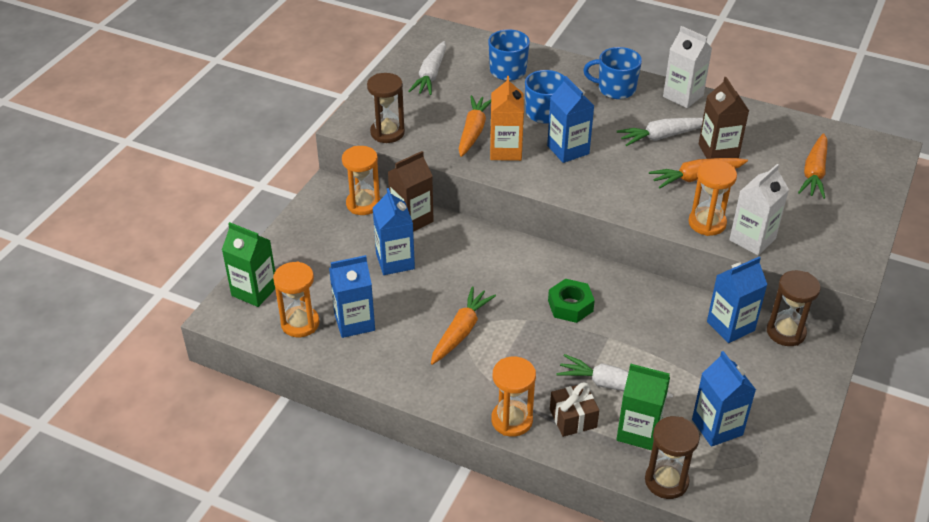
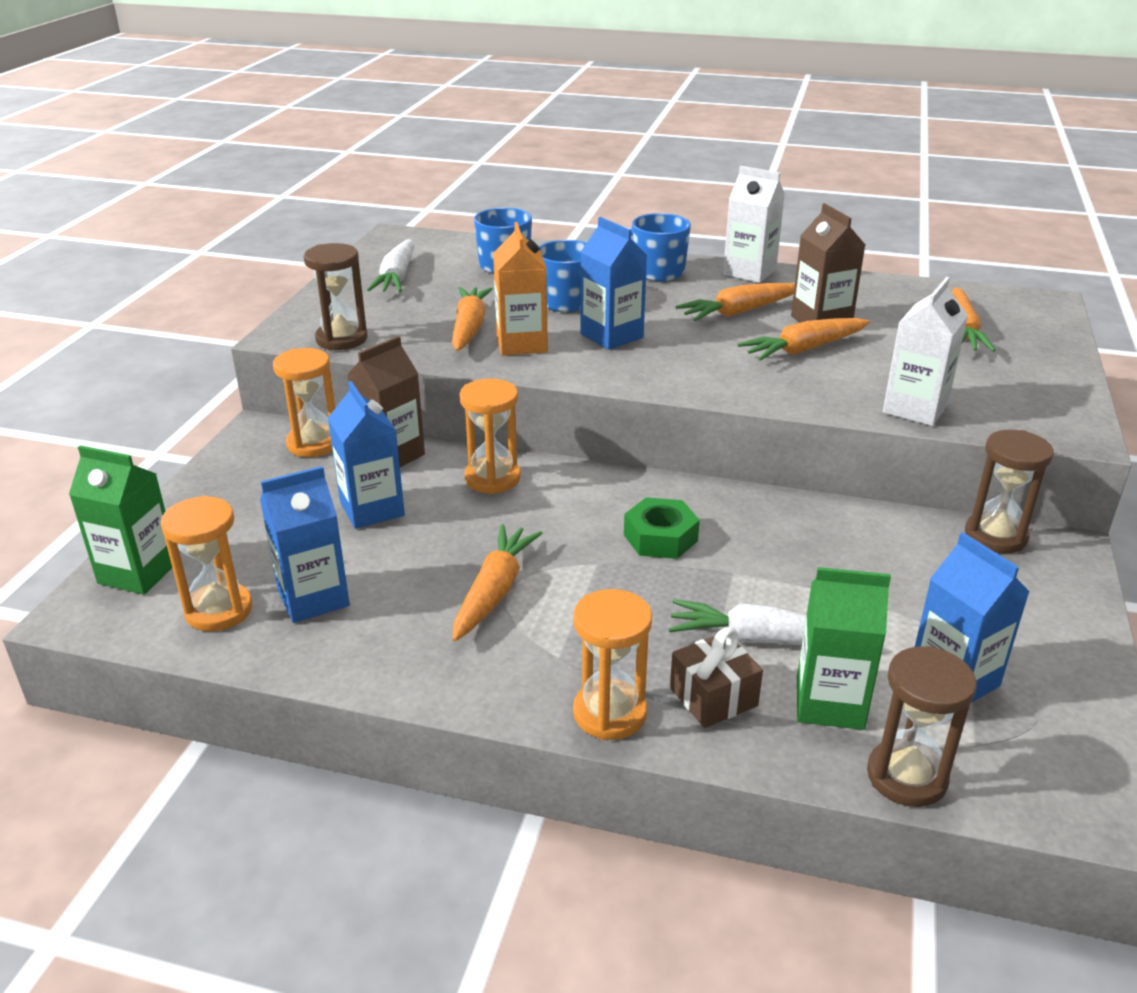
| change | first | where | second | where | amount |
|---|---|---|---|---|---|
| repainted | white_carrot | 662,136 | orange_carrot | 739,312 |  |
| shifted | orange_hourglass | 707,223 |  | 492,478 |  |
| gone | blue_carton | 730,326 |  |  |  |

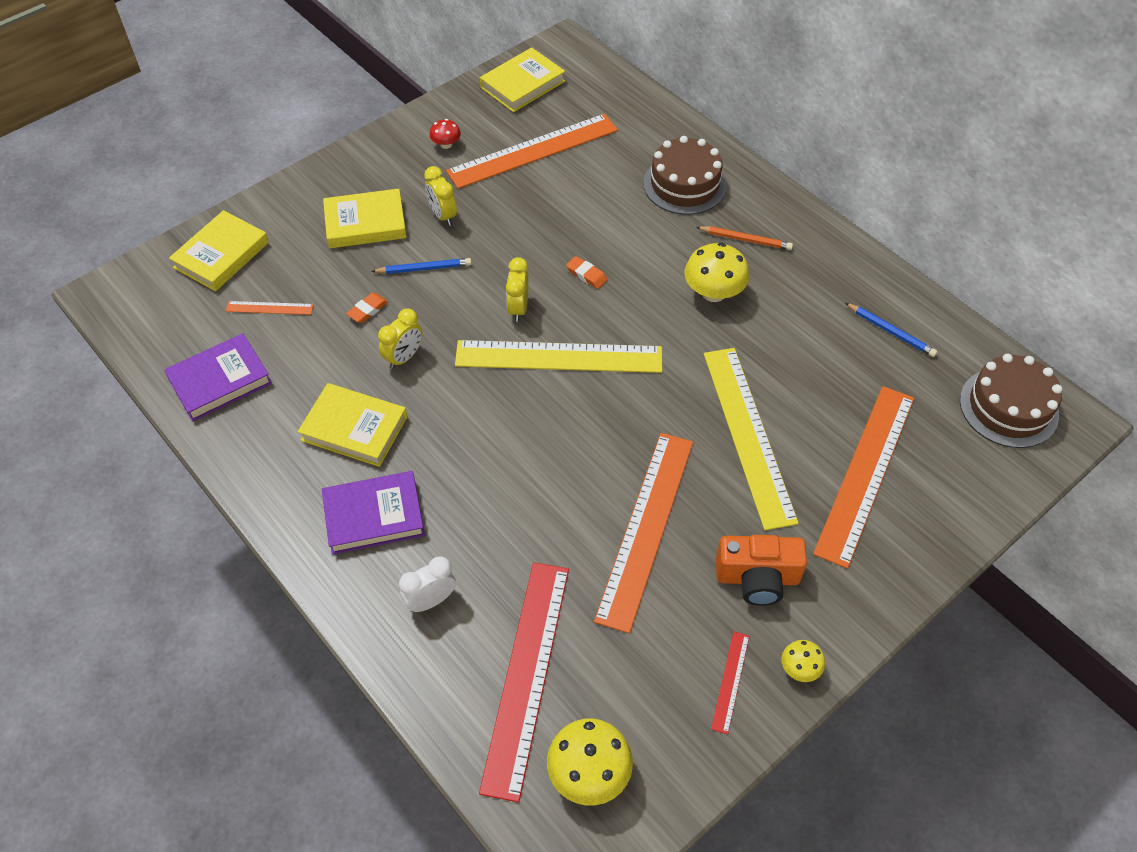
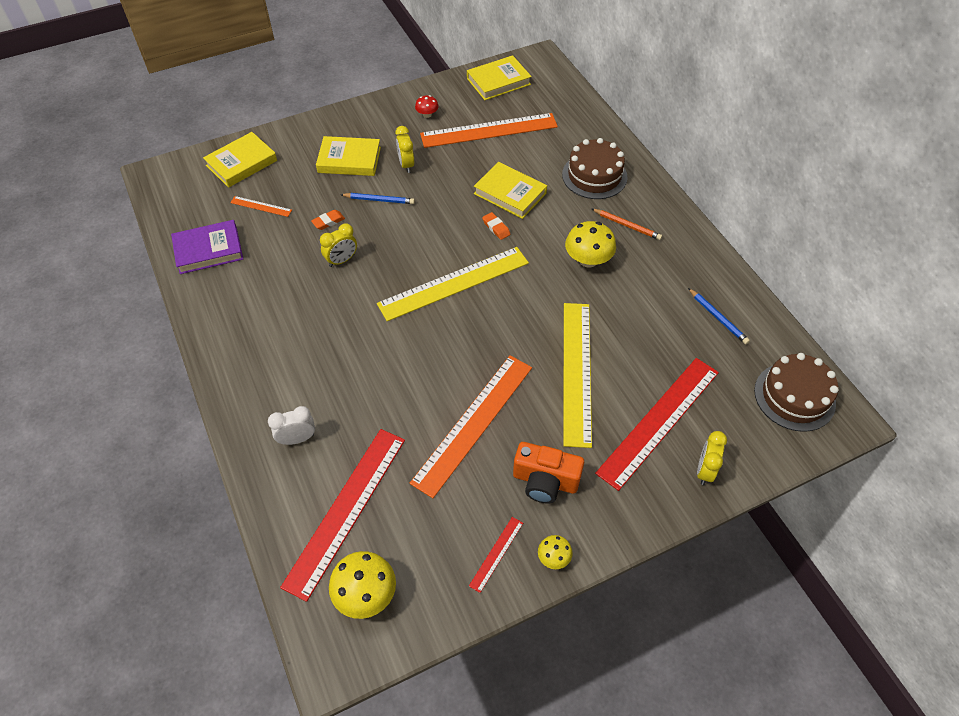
| change | first | where | second | where | amount |
|---|---|---|---|---|---|
| shifted | yellow_clock | 518,308 |  | 704,470 |  |
| rotated | yellow_ruler | 559,357 |  | 454,283 | 45 degrees counterclockwise |
| shifted | yellow_book | 354,428 |  | 510,193 |  |
| repainted | orange_ruler | 865,473 | red_ruler | 659,421 |  |
| gone | purple_book | 374,516 |  |  |  |

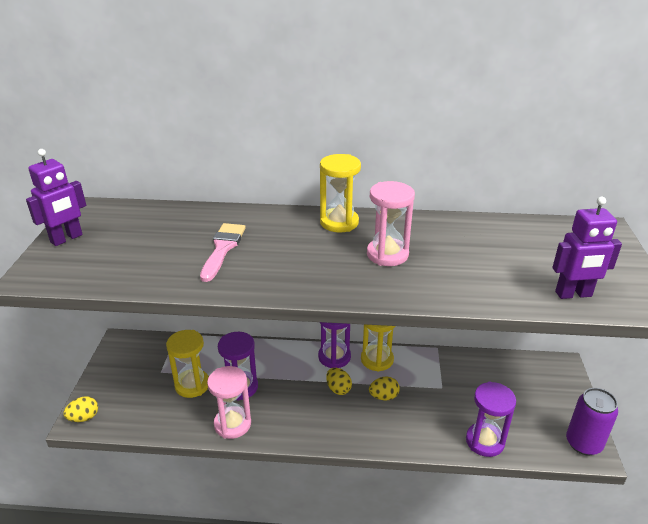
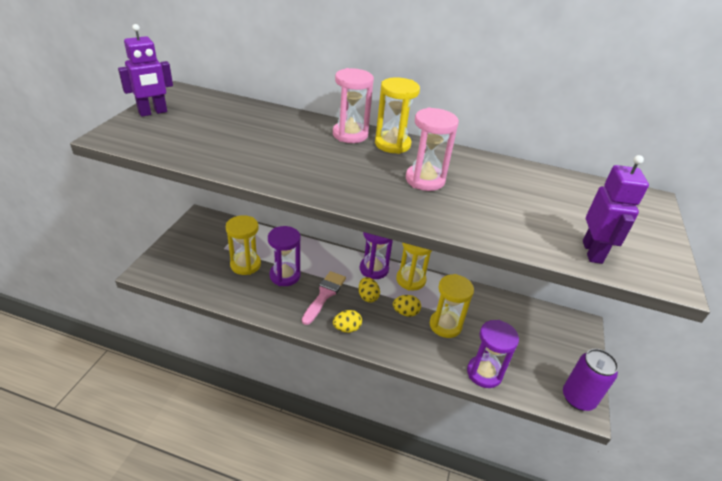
| change | first | where | second | where | amount |
|---|---|---|---|---|---|
| rotated | purple_robot | 573,294 |  | 592,252 | 90 degrees counterclockwise |
| shifted | pink_brush | 223,249 |  | 324,295 |  |
| shifted | pink_hourglass | 232,424 |  | 350,135 |  |
| shifted | yellow_egg | 84,417 |  | 347,328 |  |
| new |  |  | yellow_hourglass | 445,325 |  |

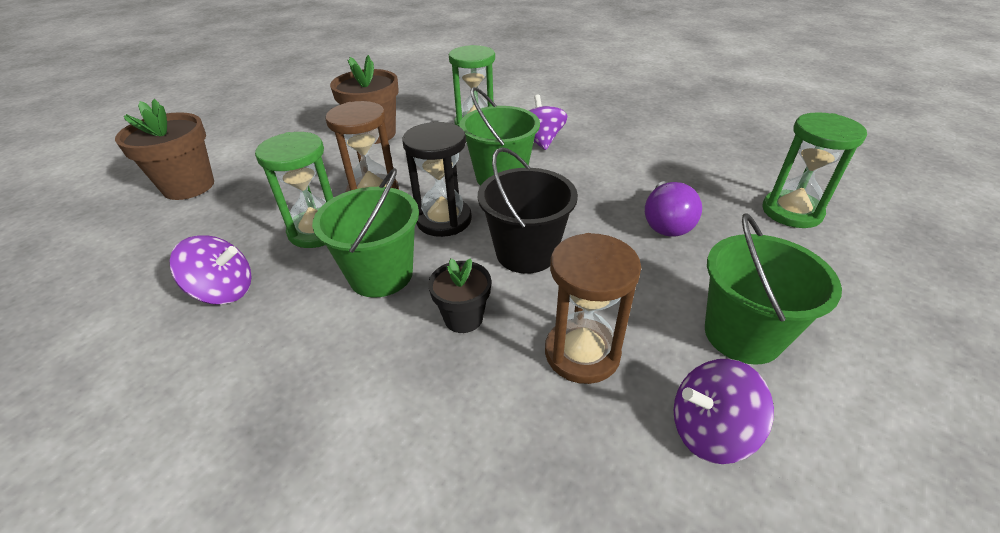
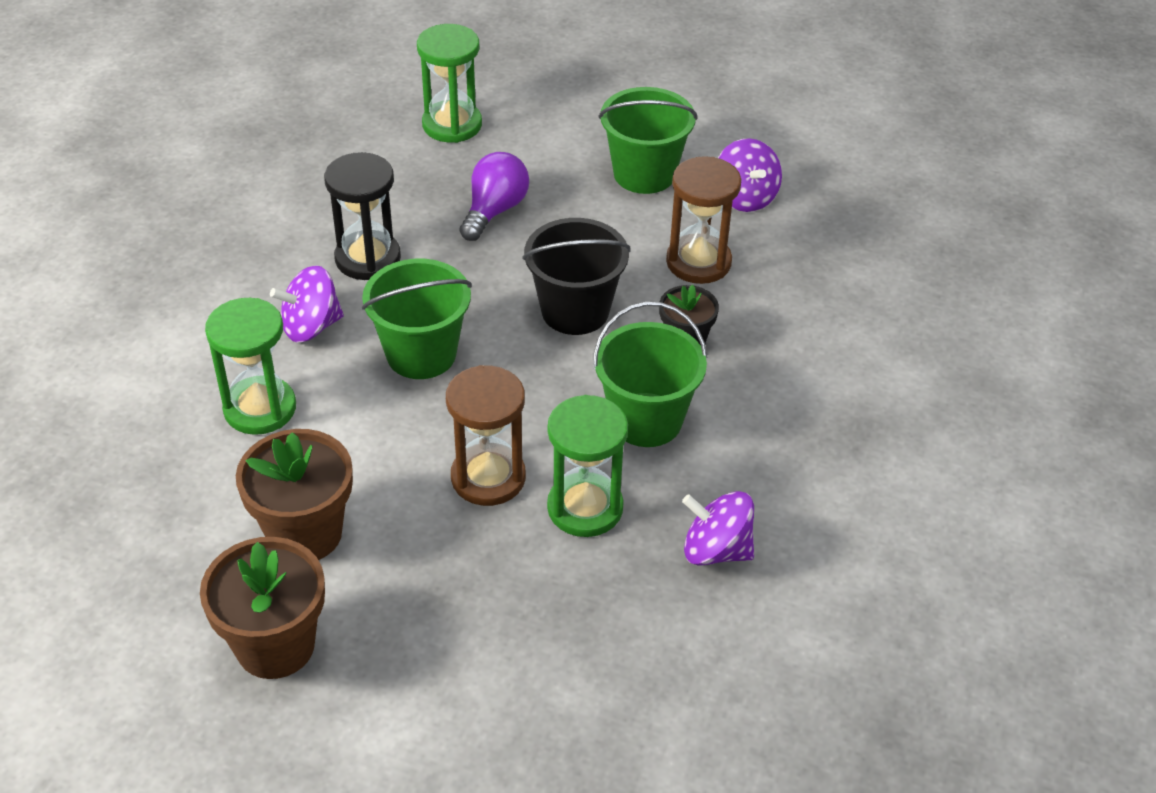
| change | first | where | second | where | amount |
|---|---|---|---|---|---|
| shifted | brown_flower_pot | 189,186 |  | 275,646 |  |
| shifted | black_hourglass | 444,220 |  | 368,258 |  |
| rotated | purple_light_bulb | 666,223 |  | 494,210 | 60 degrees counterclockwise |
| rotated | purple_spinning_top | 224,291 |  | 716,550 | 60 degrees counterclockwise |

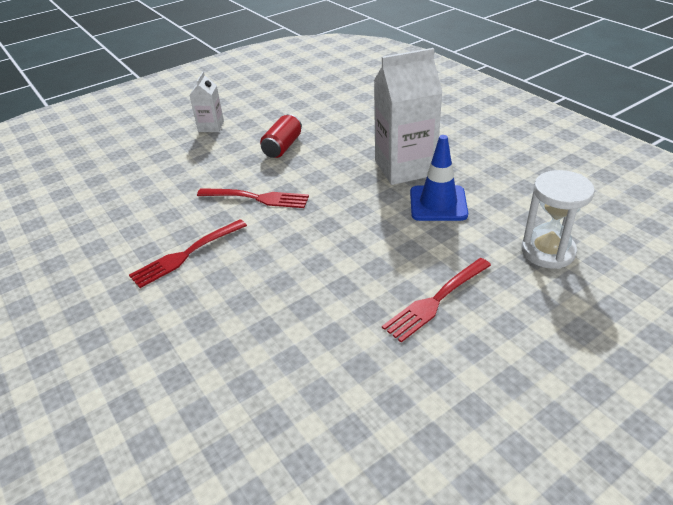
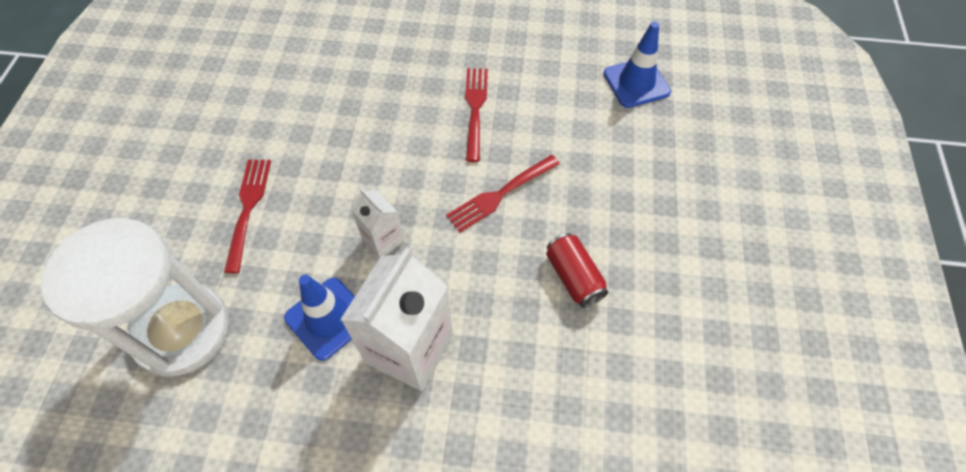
| change | first | where | second | where | amount |
|---|---|---|---|---|---|
| shifted | white_carton | 211,127 |  | 383,240 |  |
| scaled | white_hourglass | 548,251 |  | 182,331 | x1.64 |
| new |  |  | blue_traffic_cone | 636,83 |  |

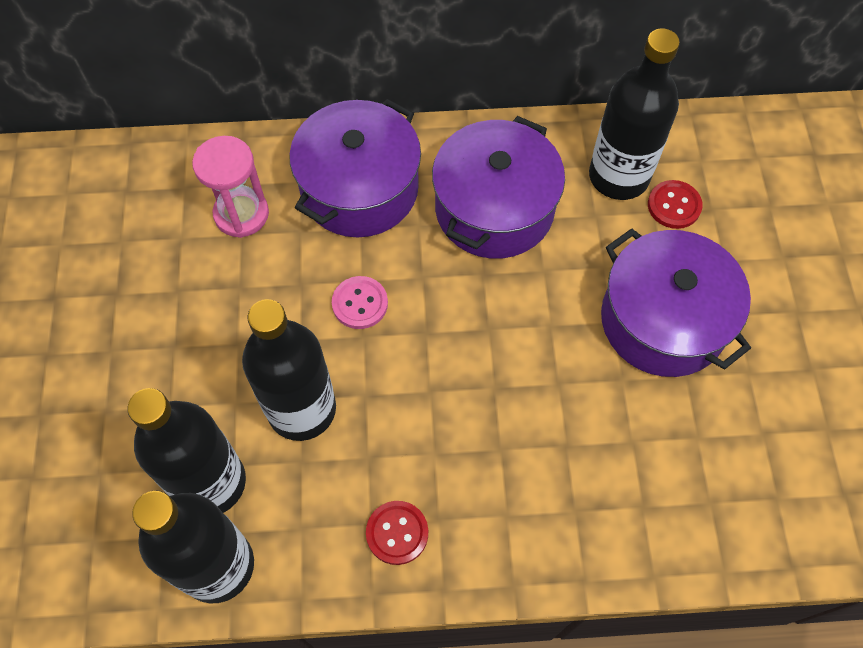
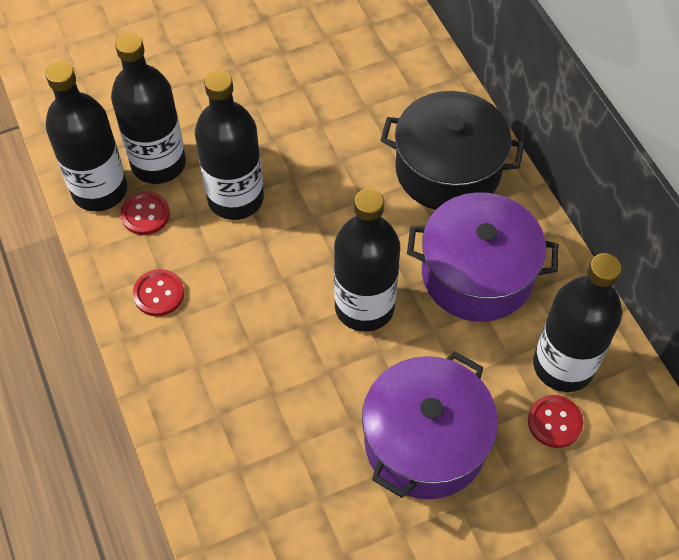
| change | first | where | second | where | amount |
|---|---|---|---|---|---|
| repainted | purple_pot | 359,188 | black_pot | 448,170 |  |
| gone | pink_hourglass | 241,214 |  |  |  |
| gone | pink_button | 360,303 |  |  |  |
| new |  |  | black_bottle | 364,307 |  |
| new |  |  | red_button | 145,214 |  |

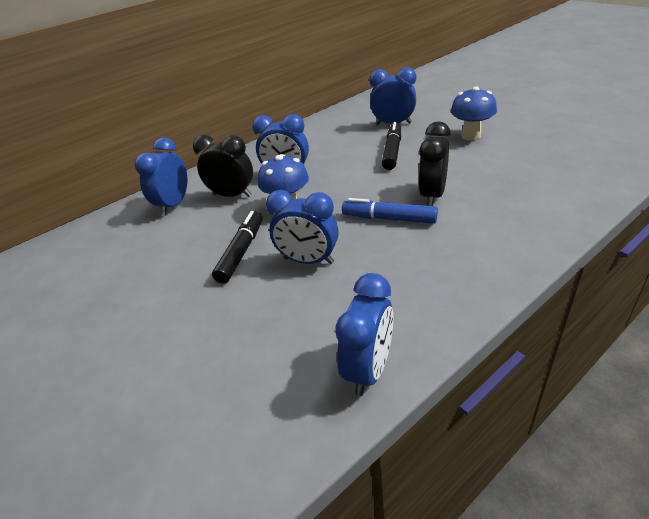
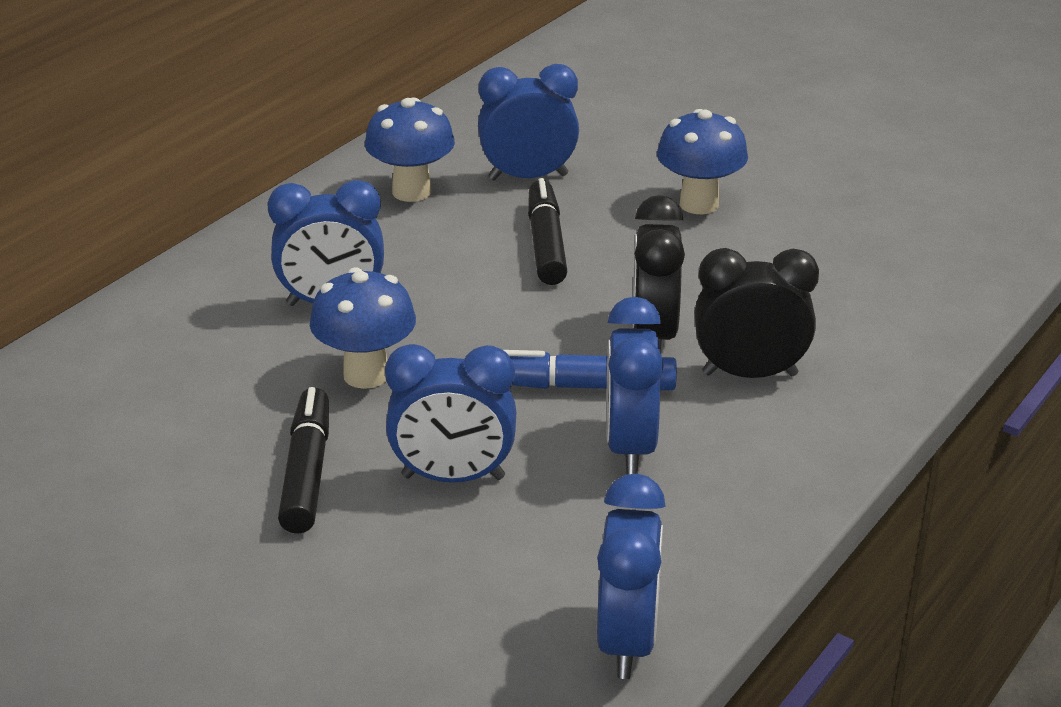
| change | first | where | second | where | amount |
|---|---|---|---|---|---|
| shifted | black_clock | 232,195 |  | 749,374 |  |
| shifted | blue_clock | 174,205 |  | 630,447 |  |
| new |  |  | blue_mushroom | 411,192 |  |

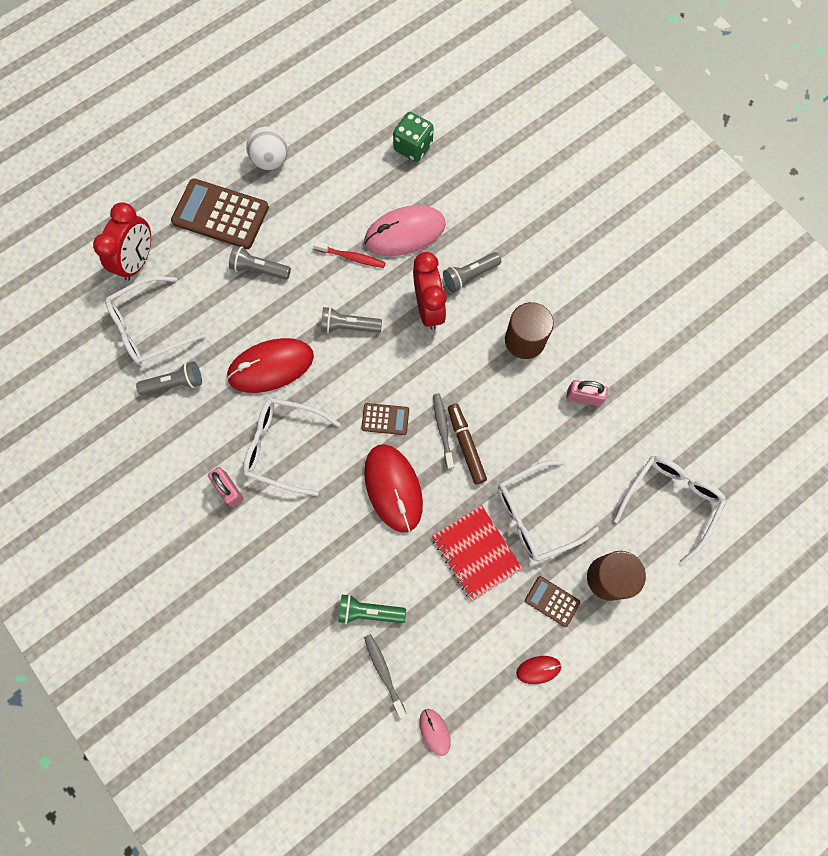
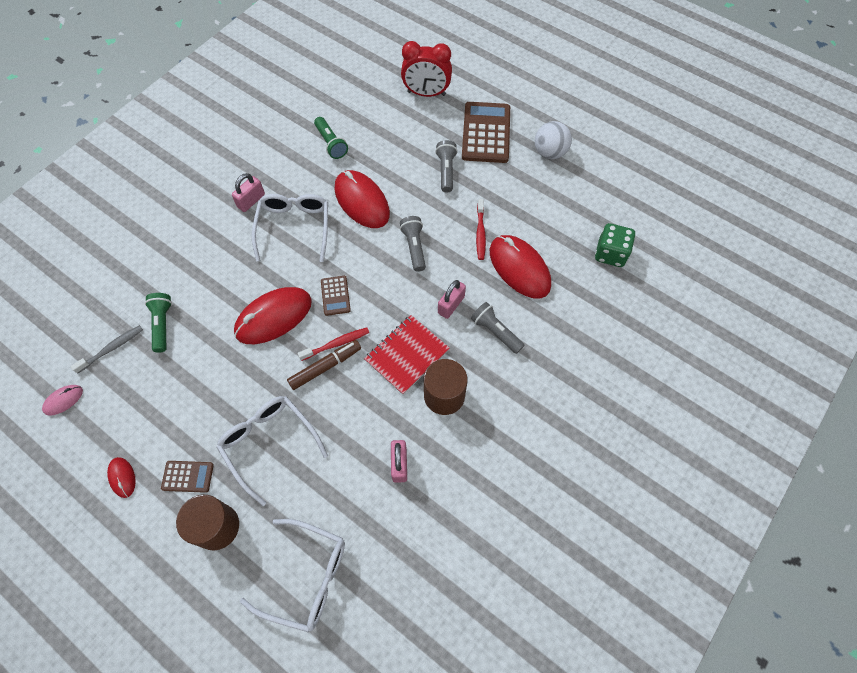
| change | first | where | second | where | amount |
|---|---|---|---|---|---|
| repainted | pink_mouse | 405,233 | red_mouse | 519,268 |  |
| swapped | red_clock | 428,308 | pink_padlock | 451,305 |  |
| gone | white_glasses | 148,328 |  |  |  |
| repainted | grey_flashlight | 175,383 | green_flashlight | 331,143 |  |
| repainted | grey_toothbrush | 443,429 | red_toothbrush | 336,344 |  |
| shifted | red_notebook | 476,553 |  | 407,355 |  |
| rotated | brown_calculator | 552,601 |  | 187,476 | 75 degrees clockwise |

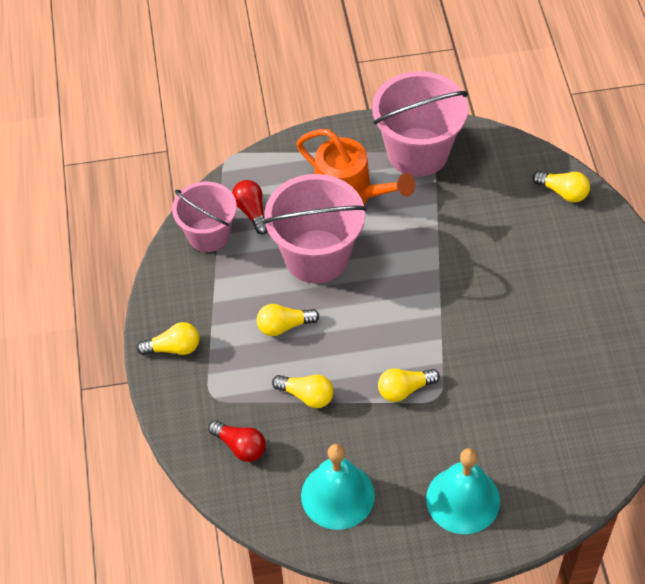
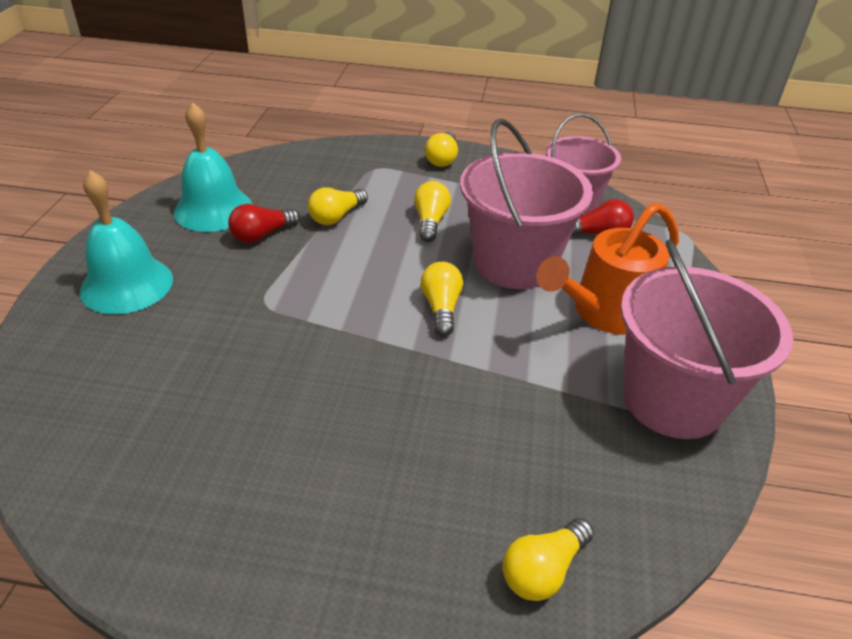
| change | first | where | second | where | amount |
|---|---|---|---|---|---|
| shifted | yellow_light_bulb | 404,389 |  | 441,308 |  |
| shifted | red_light_bulb | 240,446 |  | 262,235 |  |

